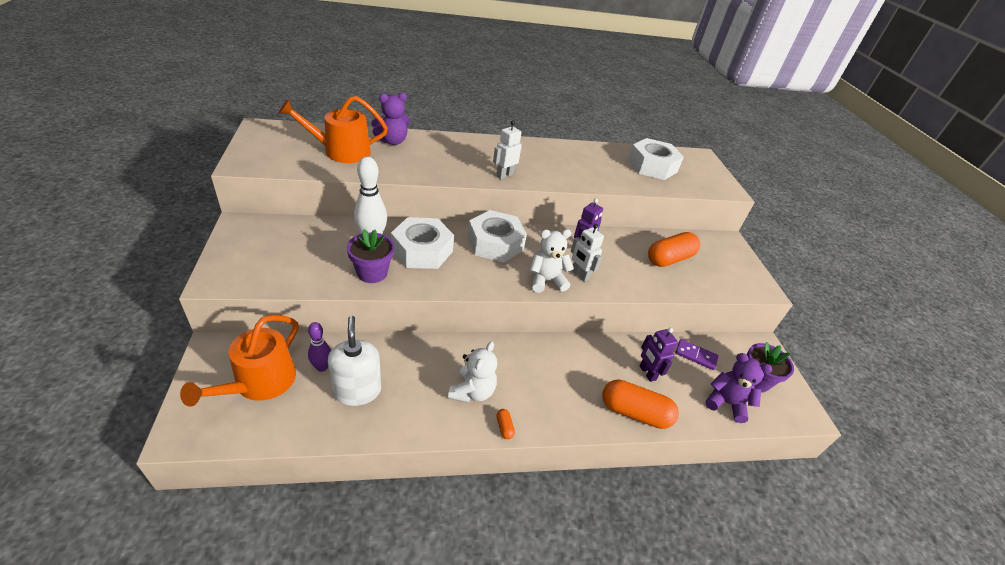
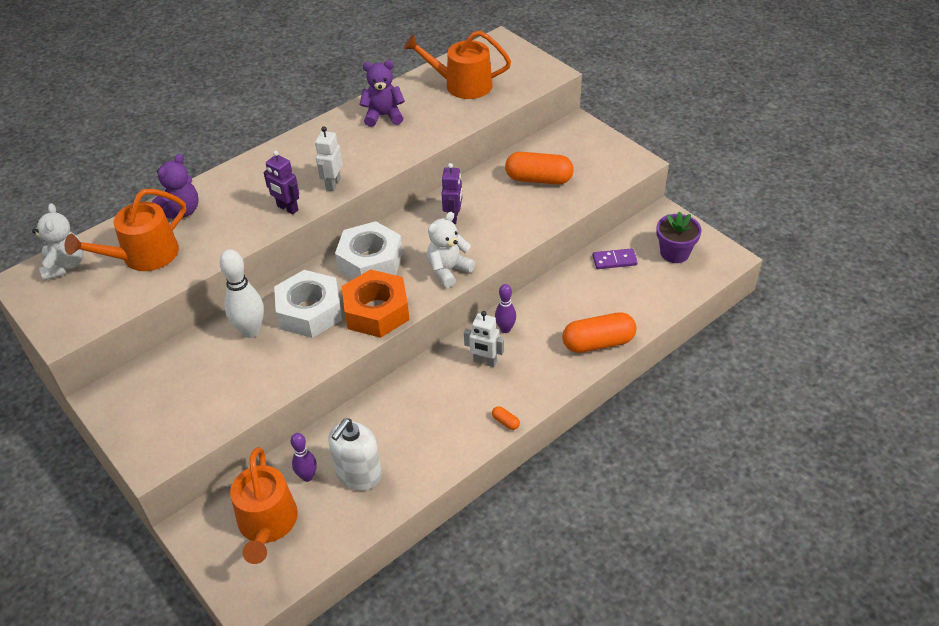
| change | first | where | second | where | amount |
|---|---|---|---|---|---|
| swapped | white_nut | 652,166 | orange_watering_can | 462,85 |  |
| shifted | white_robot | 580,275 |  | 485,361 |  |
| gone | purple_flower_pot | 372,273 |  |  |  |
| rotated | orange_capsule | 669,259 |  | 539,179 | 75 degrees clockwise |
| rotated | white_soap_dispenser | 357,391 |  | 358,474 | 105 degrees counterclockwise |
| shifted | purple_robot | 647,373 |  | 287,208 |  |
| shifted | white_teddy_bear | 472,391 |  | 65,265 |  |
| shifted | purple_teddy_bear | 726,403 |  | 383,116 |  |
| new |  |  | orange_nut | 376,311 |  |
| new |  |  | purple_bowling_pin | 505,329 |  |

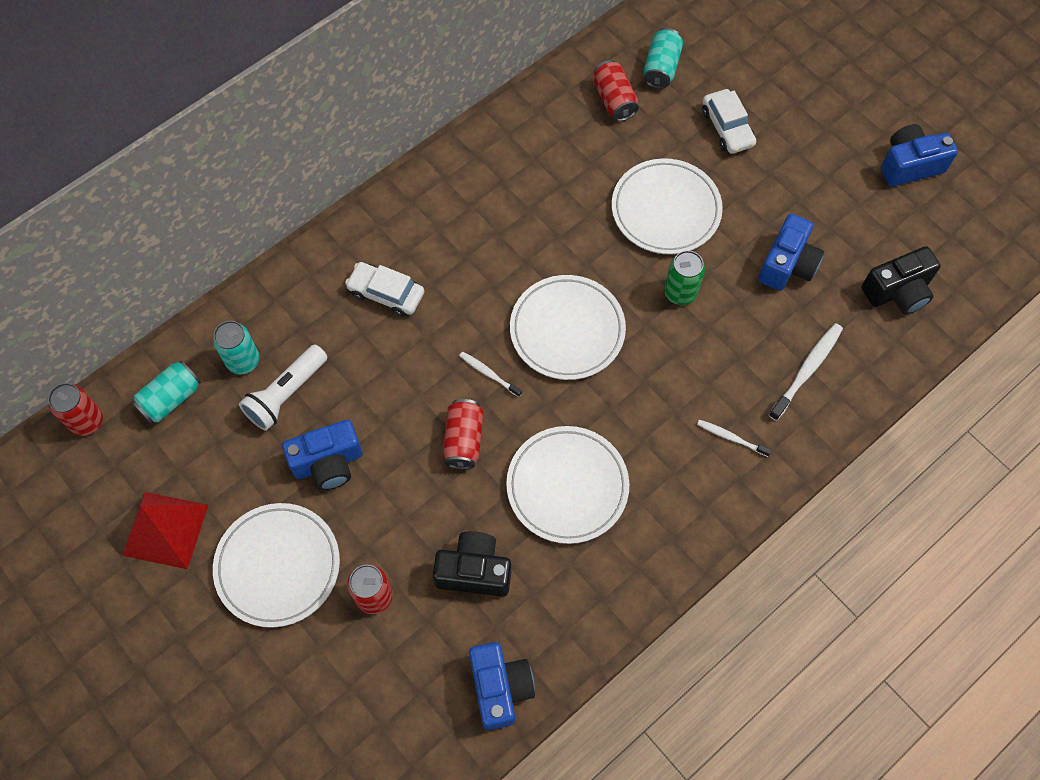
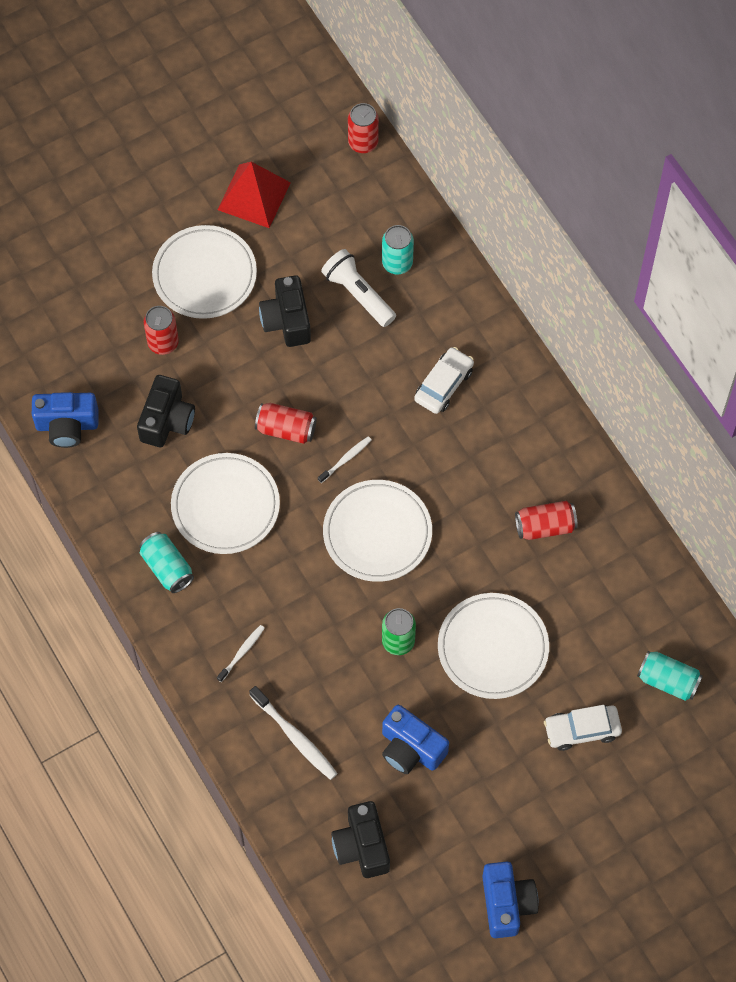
| change | first | where | second | where | amount |
|---|---|---|---|---|---|
| shifted | red_can | 614,100 |  | 545,526 |  |
| shifted | turquoise_can | 171,399 |  | 167,568 |  |
| repainted | blue_camera | 328,463 | black_camera | 287,320 |  |

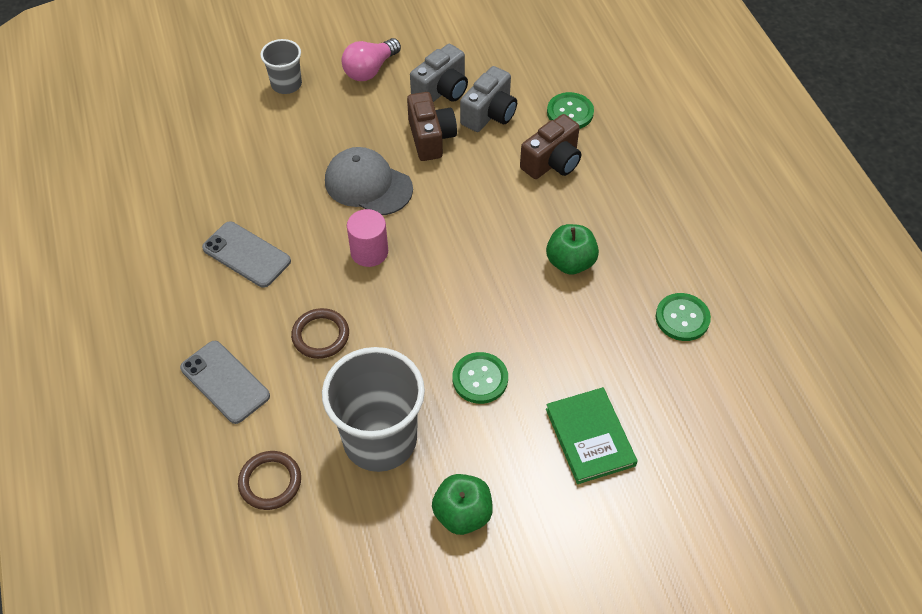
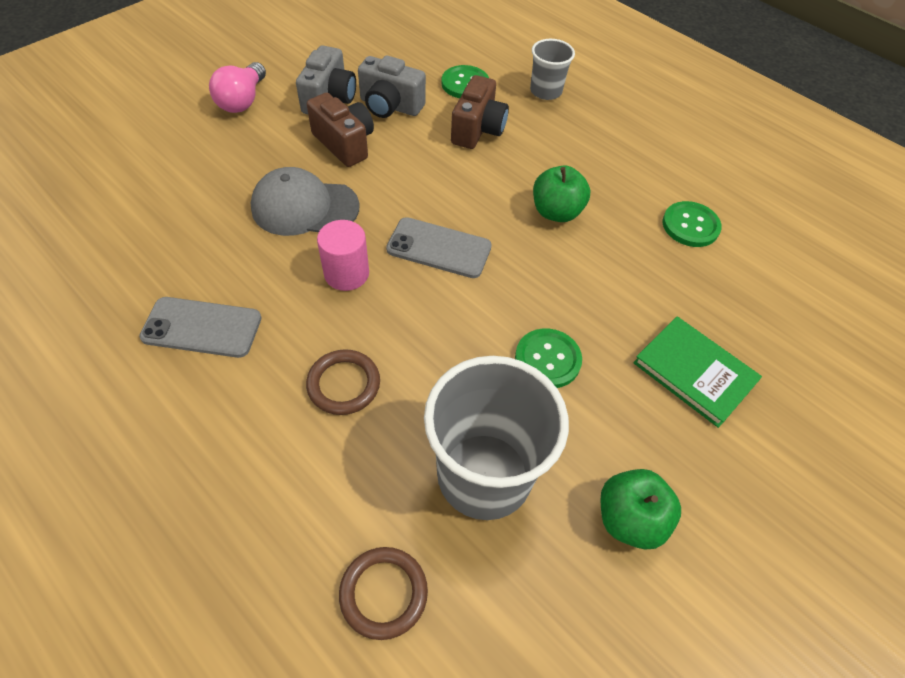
| change | first | where | second | where | amount |
|---|---|---|---|---|---|
| shifted | grey_cup | 286,84 |  | 546,91 |  |
| rotated | grey_camera | 489,114 |  | 390,106 | 105 degrees clockwise |
| shifted | grey_phone | 225,382 |  | 439,248 |  |

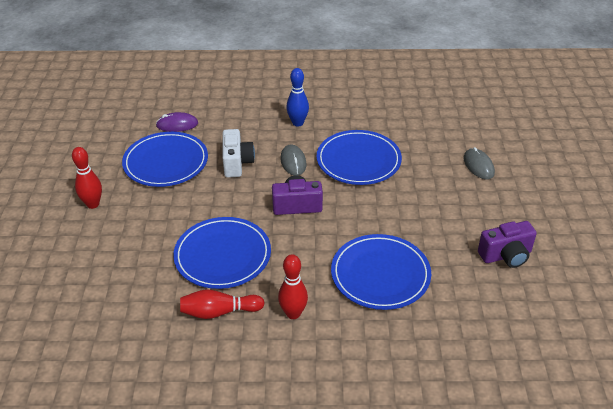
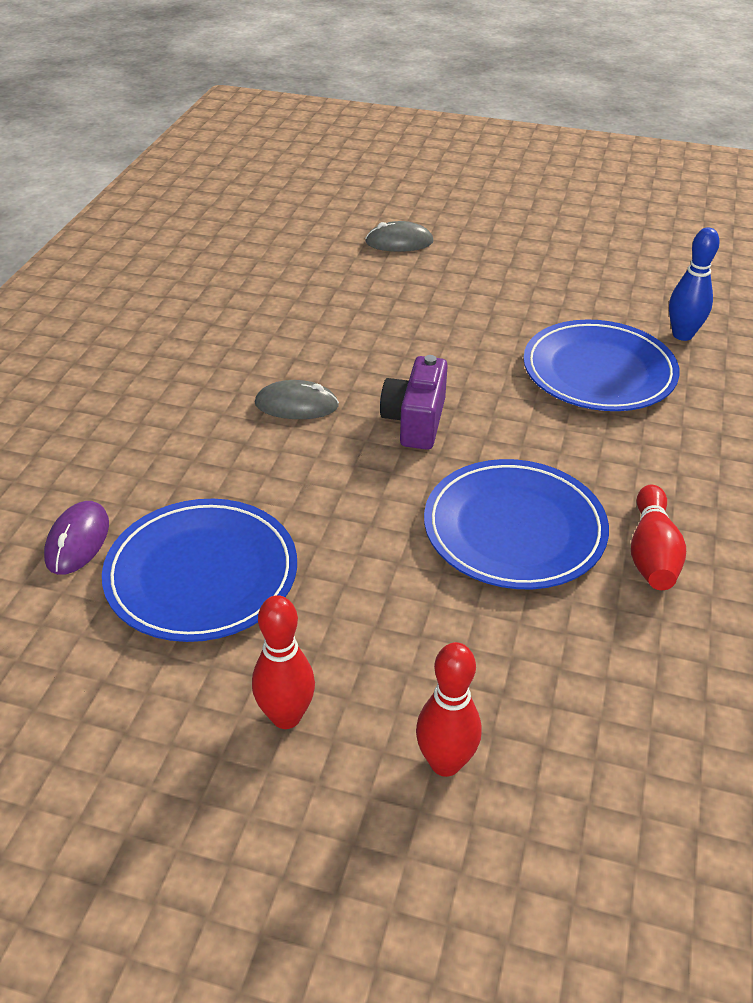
| change | first | where | second | where | amount |
|---|---|---|---|---|---|
| shifted | blue_bowling_pin | 298,123 |  | 682,335 |  |
| gone | white_camera | 237,163 |  |  |  |
| gone | blue_plate | 358,160 |  |  |  |
| gone | purple_camera | 506,255 |  |  |  |
| shifted | red_bowling_pin | 293,313 |  | 445,763 |  |

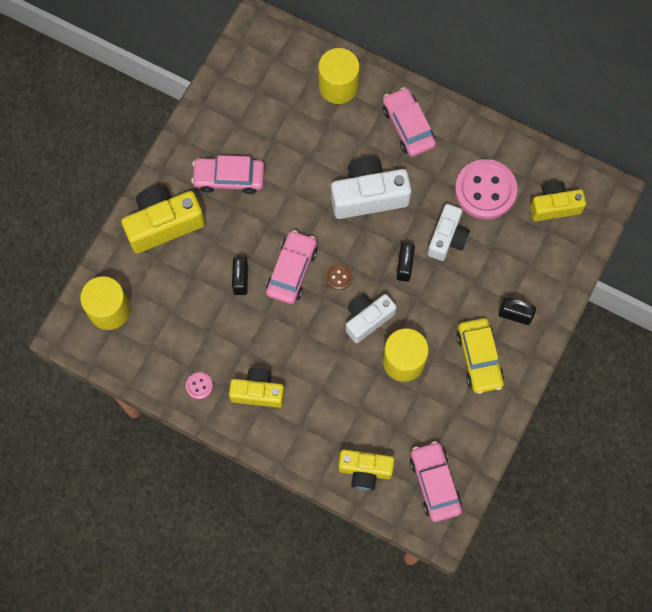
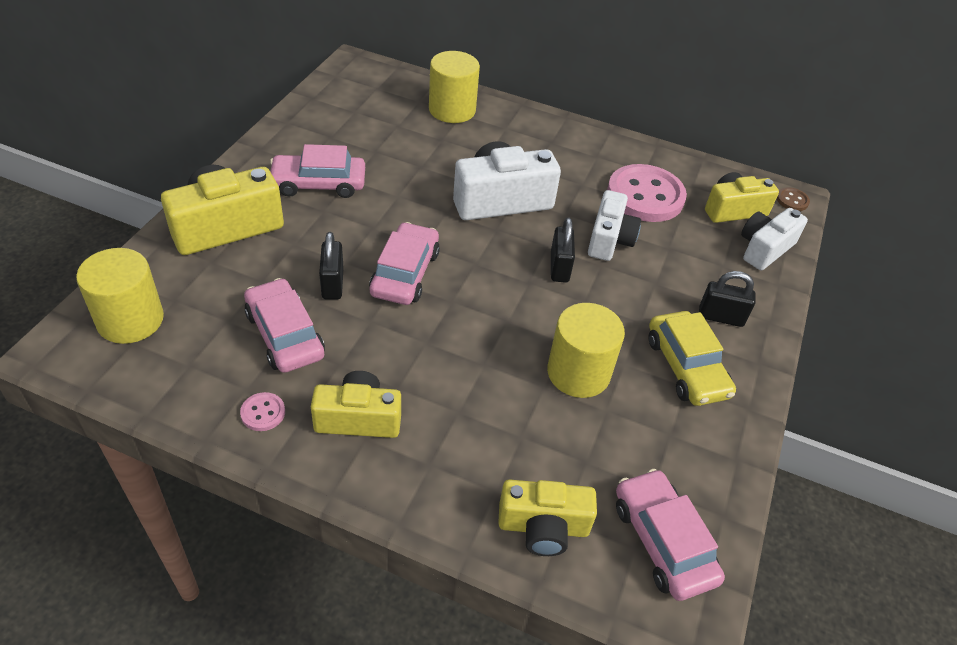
| change | first | where | second | where | amount |
|---|---|---|---|---|---|
| shifted | pink_car | 408,126 |  | 285,334 |  |
| shifted | brown_button | 339,277 |  | 792,200 |  |
| shifted | white_camera | 367,319 |  | 764,249 |  |

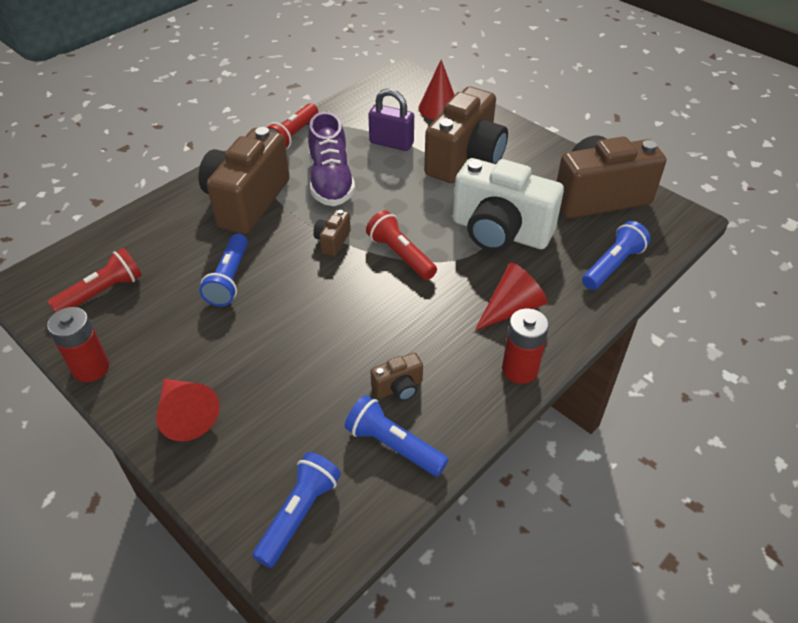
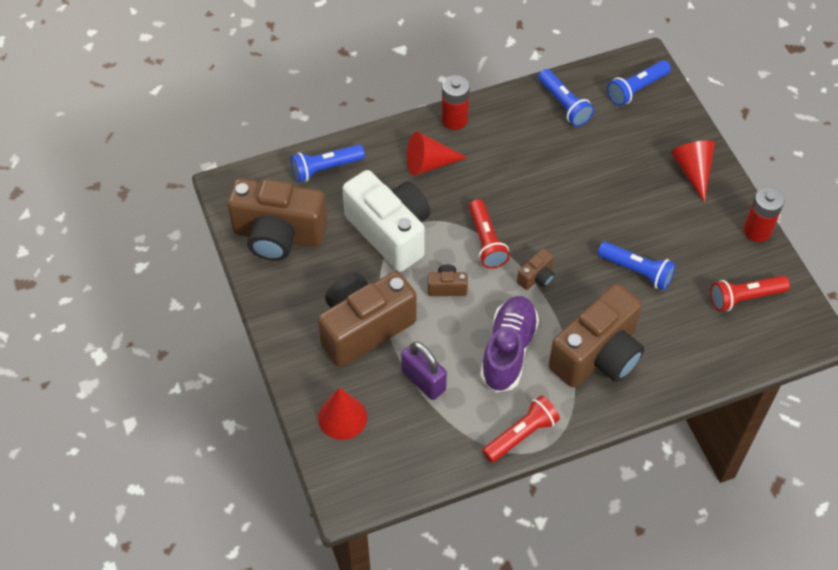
| change | first | where | second | where | amount |
|---|---|---|---|---|---|
| rotated | blue_flashlight | 229,279 |  | 637,271 | 90 degrees clockwise |
| shifted | brown_camera | 398,388 |  | 447,287 |  |

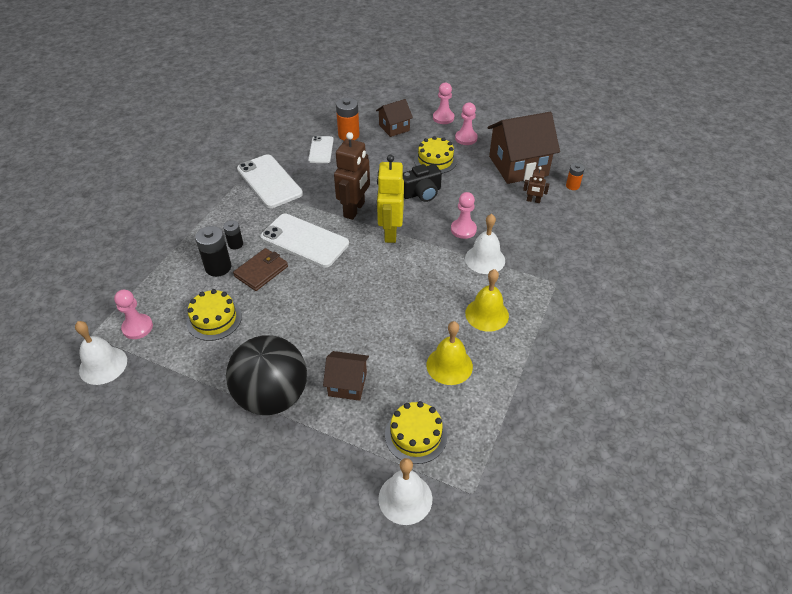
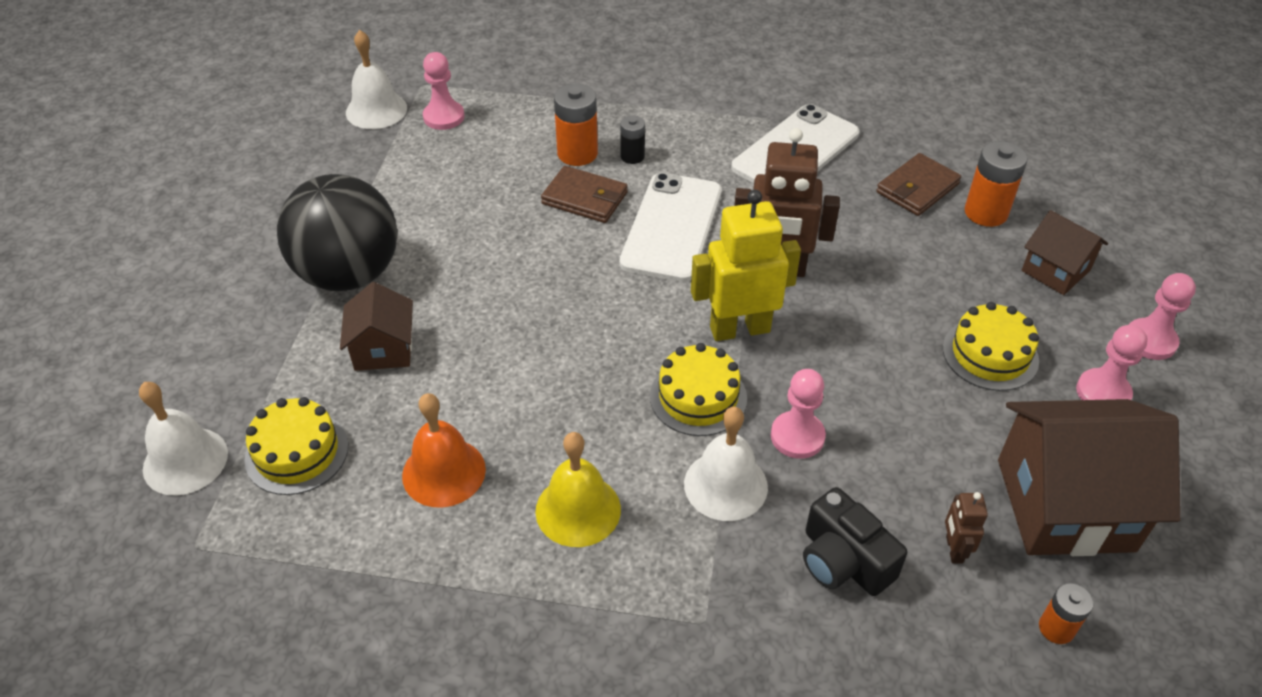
| change | first | where | second | where | amount |
|---|---|---|---|---|---|
| rotated | brown_house | 518,166 |  | 1064,504 | 60 degrees counterclockwise |
| swapped | white_phone | 321,150 | brown_wallet | 917,188 |  |
| shifted | black_camera | 421,193 |  | 843,561 |  |
| repainted | black_battery | 218,267 | orange_battery | 577,153 |  |
| shifted | yellow_cake | 214,319 |  | 698,397 |  |
| repainted | yellow_bell | 449,365 | orange_bell | 444,472 |  |

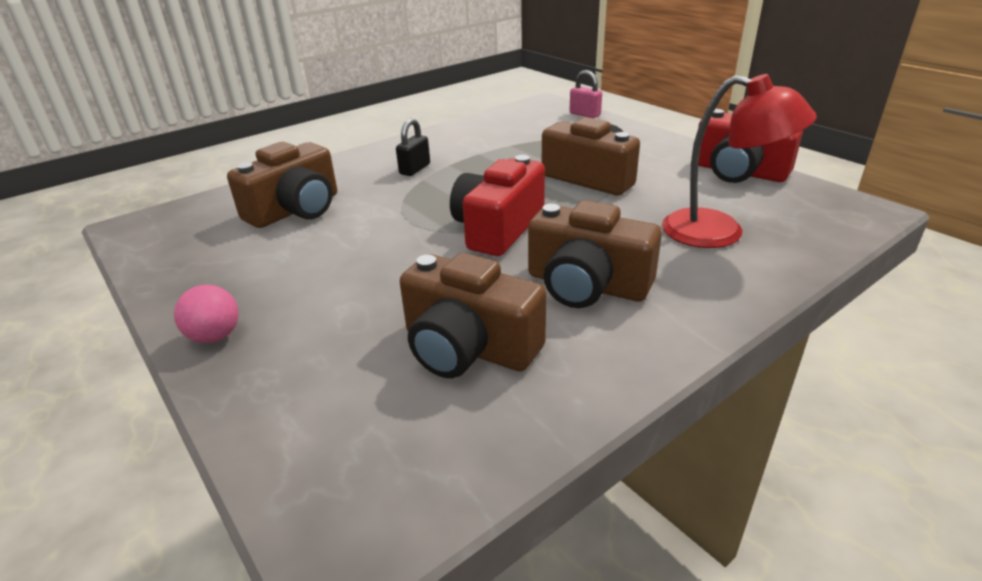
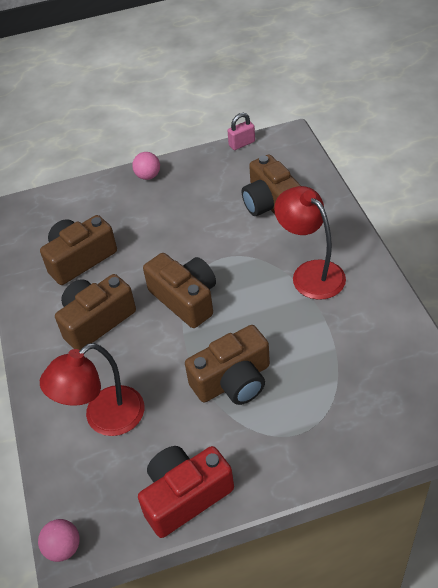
| change | first | where | second | where | amount |
|---|---|---|---|---|---|
| shifted | pink_padlock | 584,114 |  | 242,143 |  |
| swapped | black_padlock | 414,169 | red_lamp | 310,273 |  |
| repainted | red_camera | 498,228 | brown_camera | 185,299 |  |
| new |  |  | pink_ball | 63,548 |  |

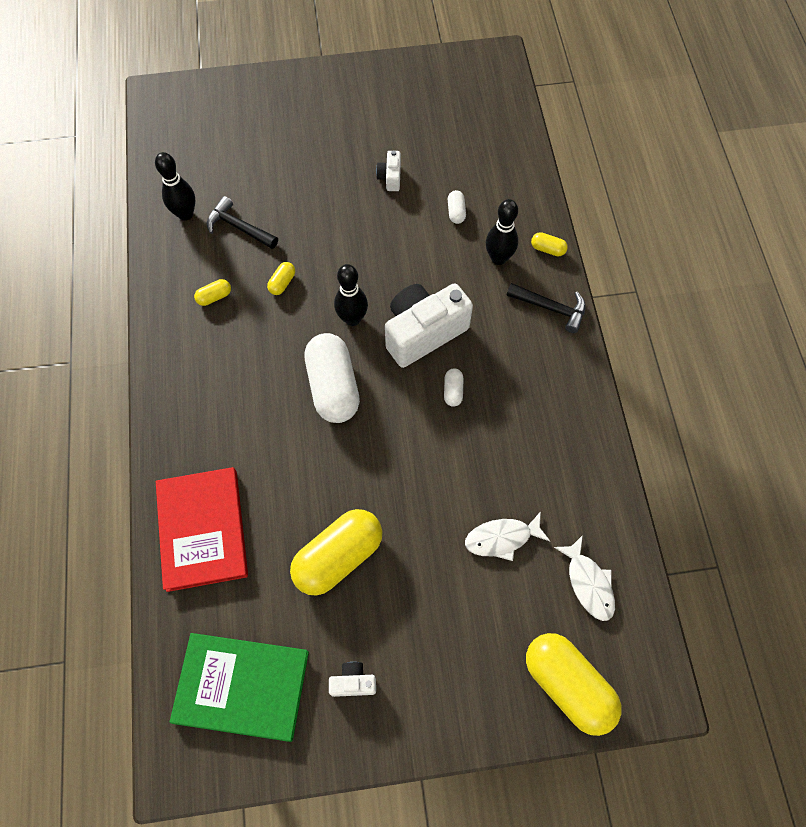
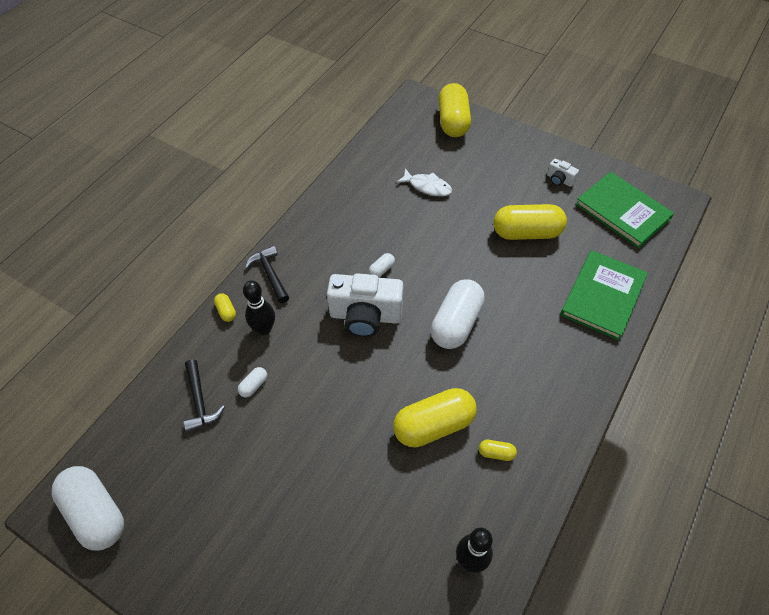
| change | first | where | second | where | amount |
|---|---|---|---|---|---|
| gone | white_camera | 390,178 |  |  |  |
| shifted | black_hammer | 239,227 |  | 200,401 |  |
| scaled | yellow_capsule | 282,283 |  | 433,425 | x2.36 |
| gone | black_bowling_pin | 352,319 |  |  |  |
| repainted | red_book | 202,529 | green_book | 602,296 |  |
| gone | white_fish | 588,583 |  |  |  |
| new |  |  | white_capsule | 96,513 |  |

